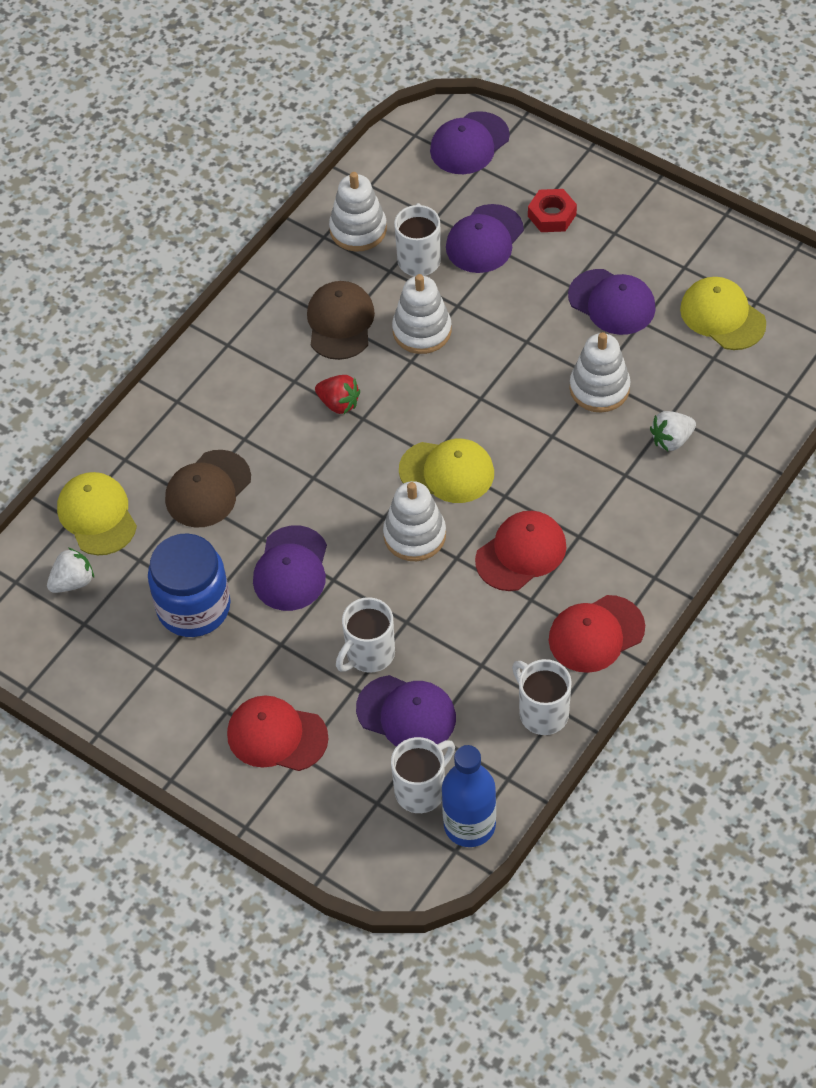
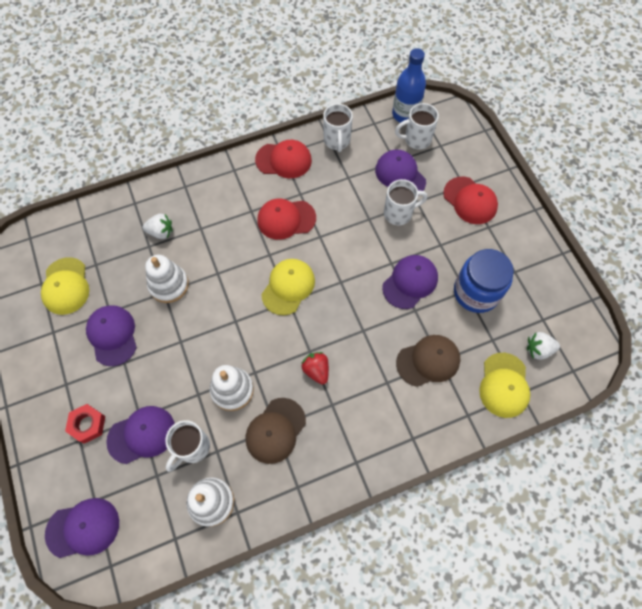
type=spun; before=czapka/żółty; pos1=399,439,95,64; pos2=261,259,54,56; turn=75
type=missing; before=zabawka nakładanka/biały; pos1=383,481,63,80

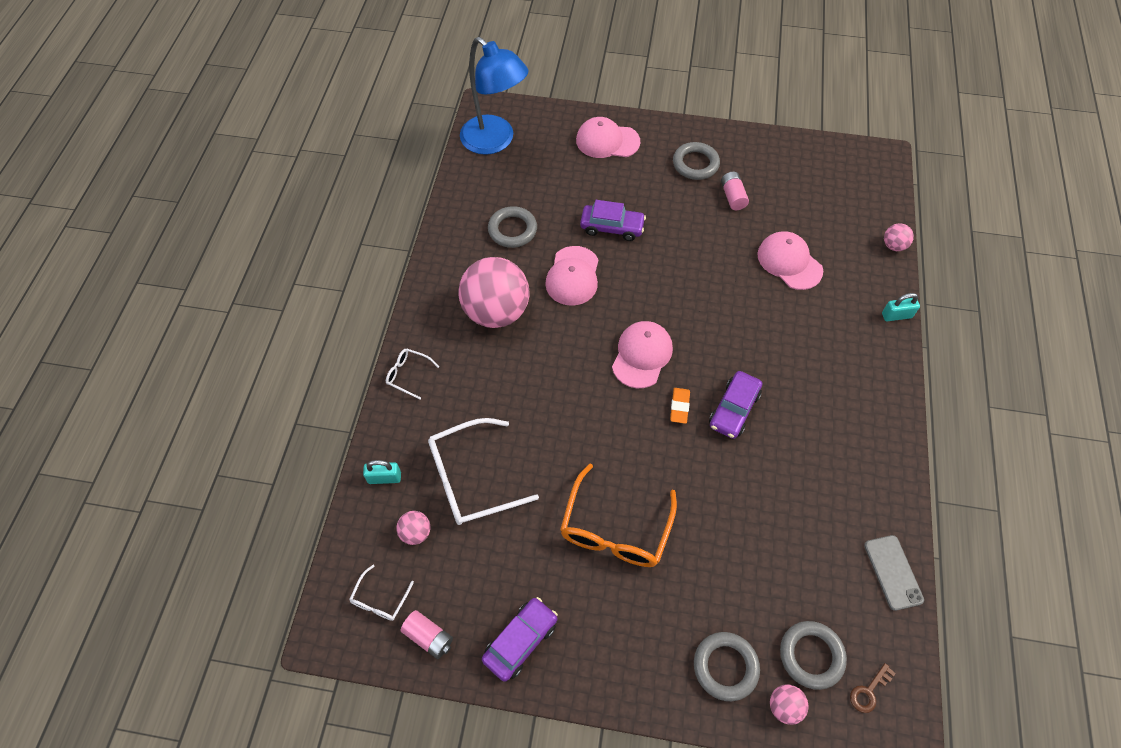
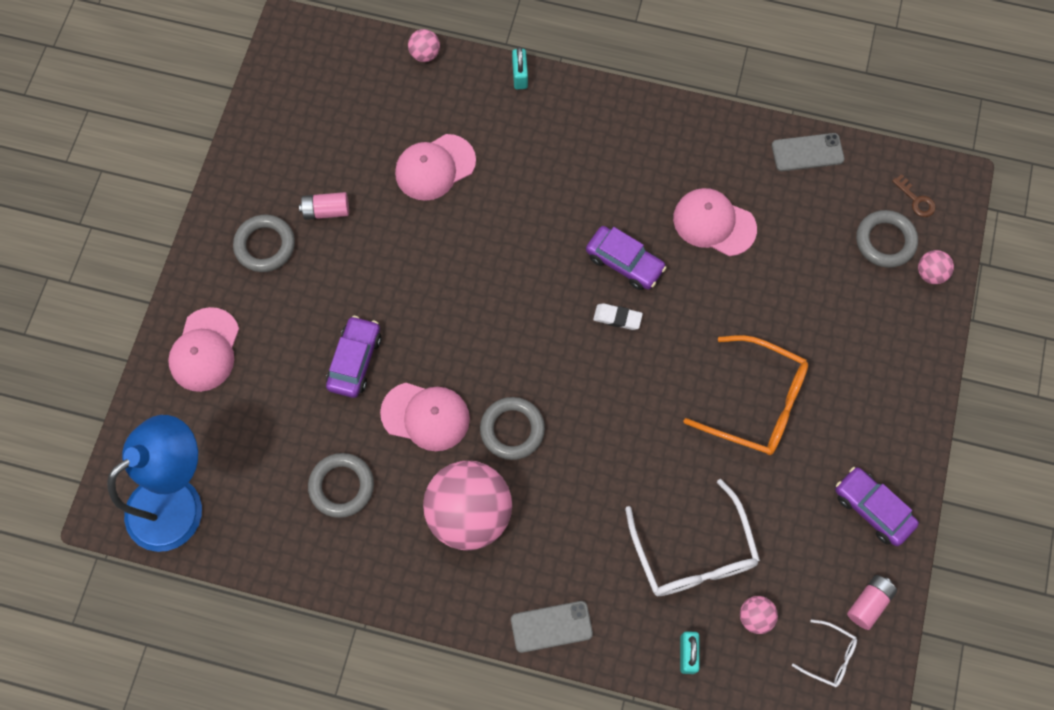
type=relocated; before=pierścień/szary; pos1=694,632,66,69; pos2=480,397,65,63
type=exchanged; before=okulary/biały; after=telefon/szary; pos1=386,349,53,50; pos2=511,601,82,52
type=colour; before=gumka do mazania/pomarańczowy; after=gumka do mazania/biały; pos1=670,388,20,36; pos2=593,303,50,27
type=relocated; before=czapka/różowy; pos1=612,321,61,67; pos2=673,188,84,68

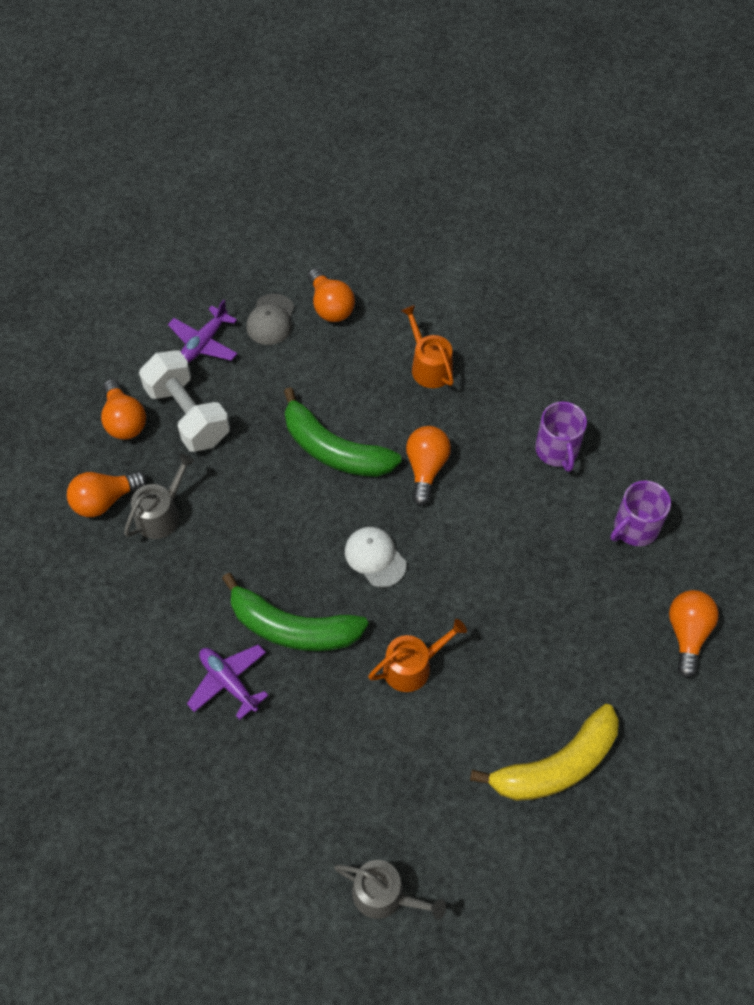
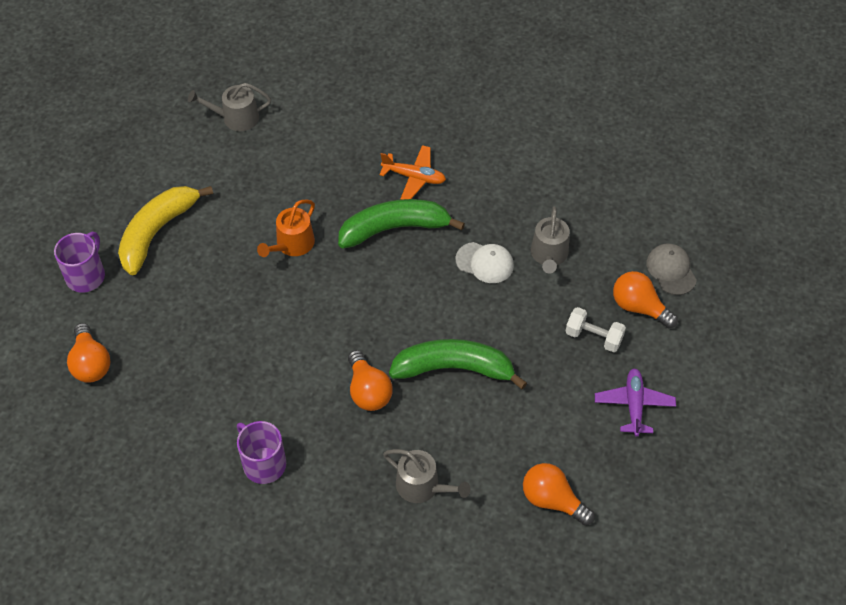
type=relocated; before=kubek/fioletowy; pos1=611,480,60,66; pos2=54,232,51,61
type=colour; before=samolot/fioletowy; after=samolot/pomarańczowy; pos1=187,644,82,76; pos2=379,145,67,55
type=colour; before=konewka/pomarańczowy; after=konewka/szary; pos1=401,305,53,83; pos2=383,449,87,54
type=relocated; before=czapka/biały; pos1=345,527,61,60; pos2=456,242,58,41
type=size; before=hantel/biały; pos1=139,350,91,102; pos2=565,307,61,45; scale=0.58
type=relocated; before=czapka/szary; pos1=246,294,48,51; pos2=647,243,50,52
type=missing; before=żarówka/pomarańczowy; pos1=67,471,80,46

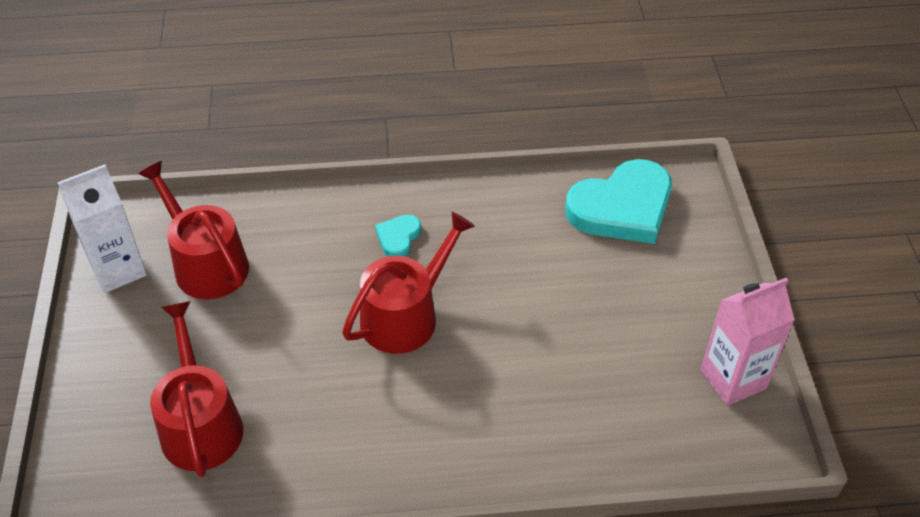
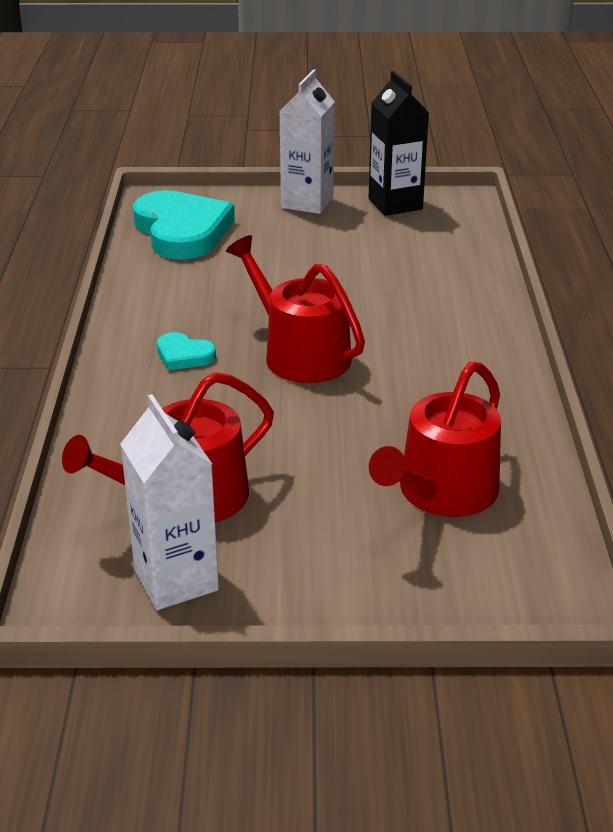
type=appeared; after=karton mleka/biały; pos2=279,69,56,145
type=colour; before=karton mleka/różowy; after=karton mleka/czarny; pos1=700,278,95,128; pos2=369,71,60,145
type=spun; before=konewka/czerwony; pos1=150,301,93,176; pos2=369,362,132,155; turn=-45

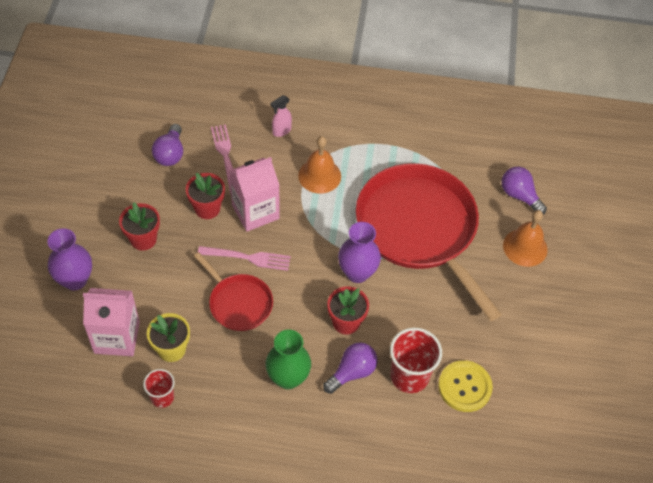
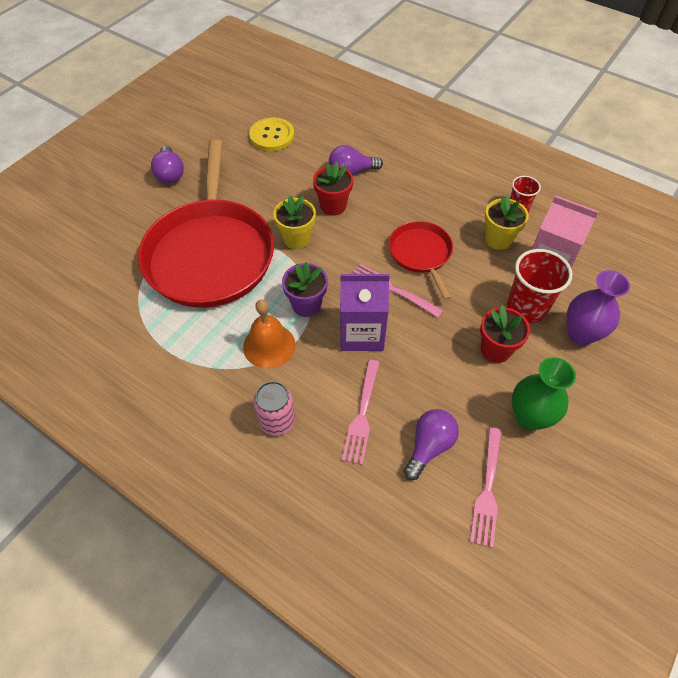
type=relocated; before=żarówka/fioletowy; pos1=501,167,46,47; pos2=151,146,33,38
type=exchanged; before=spryskiwacz/różowy; after=puszka/różowy; pos1=271,95,21,42; pos2=253,381,42,55
type=exchanged; before=wazon/fioletowy; after=doniczka/żółty; pos1=338,222,43,61; pos2=273,195,43,54
type=appeared; after=doniczka/fioletowy; pos2=282,262,46,55
type=colour; before=karton mleka/różowy; after=karton mleka/fioletowy; pos1=229,157,50,75; pos2=340,274,50,77
type=appeared; after=widelec/różowy; pos2=470,427,32,121
type=relocated; before=szklanka/czerwony; pos1=390,328,52,65; pos2=507,249,66,74
type=relocated; before=wazon/zielony; pos1=265,330,46,59; pos2=512,357,64,74
type=missing; before=doniczka/czerwony; pos1=186,173,39,46
type=missing; before=dzwonek/pomarańczowy; pos1=503,210,44,57

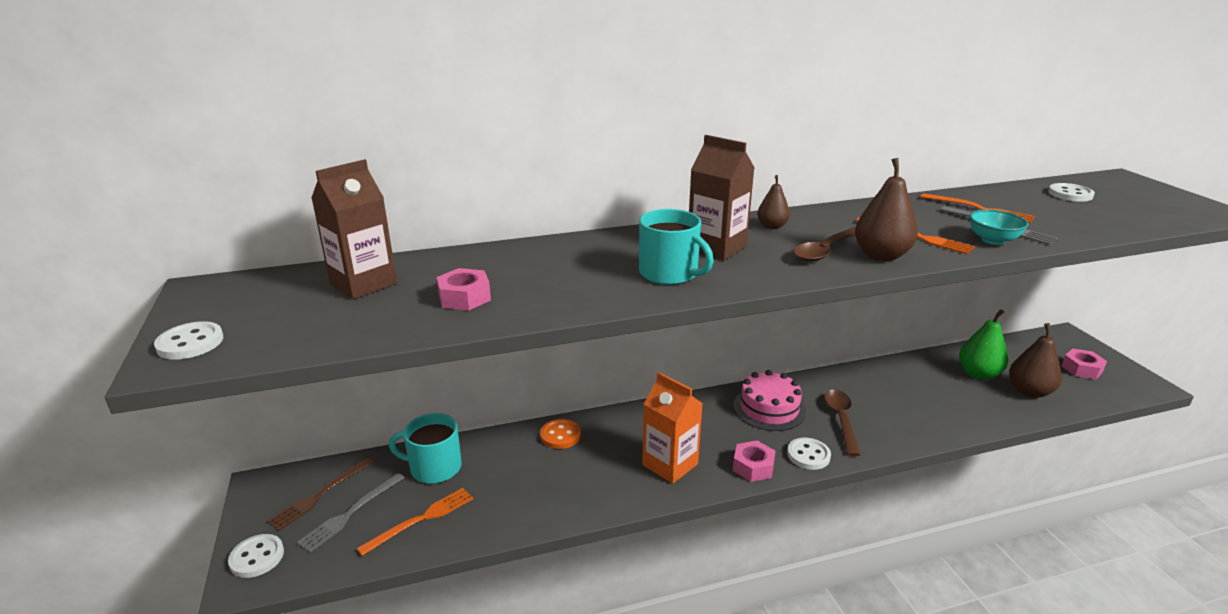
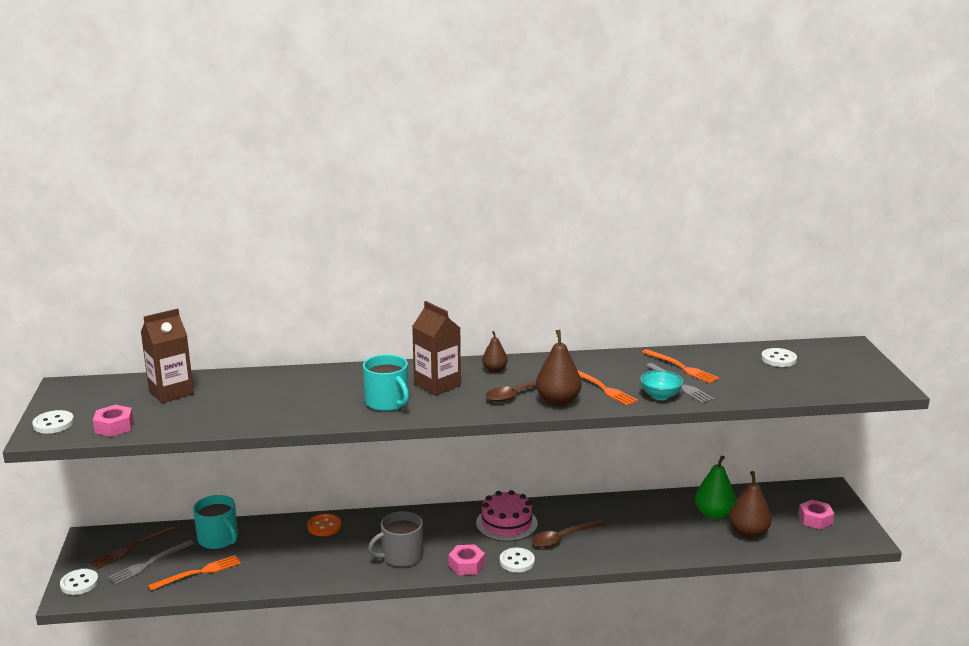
type=relocated; before=nakrętka/różowy; pos1=436,268,55,42; pos2=93,405,41,32
type=spun; before=kubek/turkusowy; pos1=389,413,73,70; pos2=193,495,45,54; turn=-150
type=exchanged; before=karton mleka/pomarańczowy; after=kubek/szary; pos1=642,372,61,112; pos2=368,511,55,56
type=spun; before=łyżka/brązowy; pos1=824,390,36,66; pos2=532,519,73,28; turn=-135

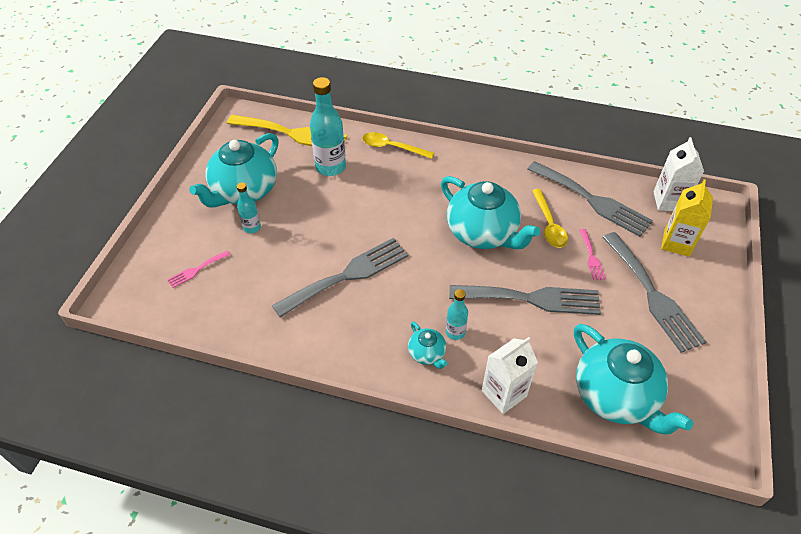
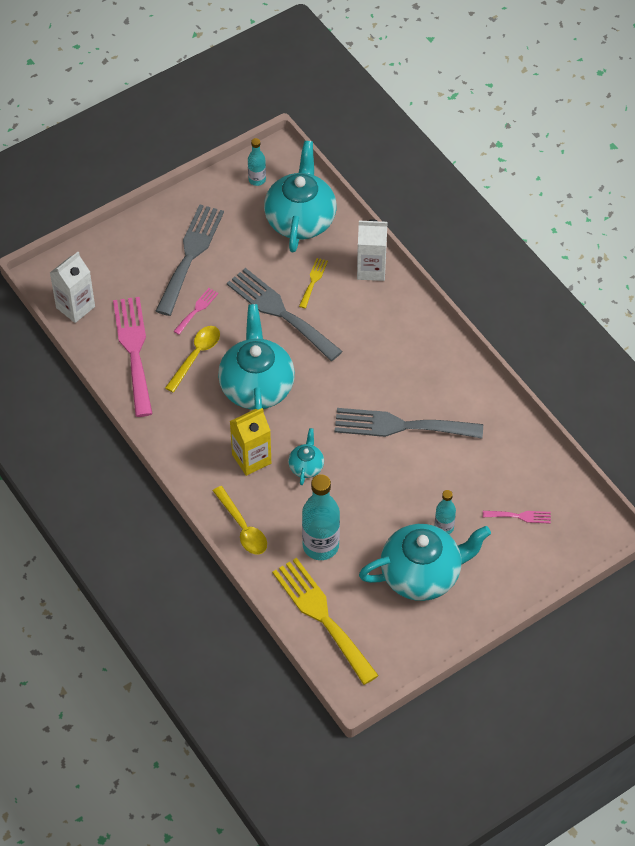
type=colour; before=widelec/szary; after=widelec/różowy; pos1=527,161,126,76; pos2=113,297,40,120
type=relocated; before=karton mleka/żółty; pos1=661,179,52,78; pos2=230,408,41,68
type=relocated; before=butelka/turkusowy; pos1=446,289,22,51; pos2=248,138,18,48
type=relocated; before=imbryk/turkusowy; pos1=408,321,39,48; pos2=288,428,36,57
type=appeared; after=widelec/żółty; pos2=299,258,29,50

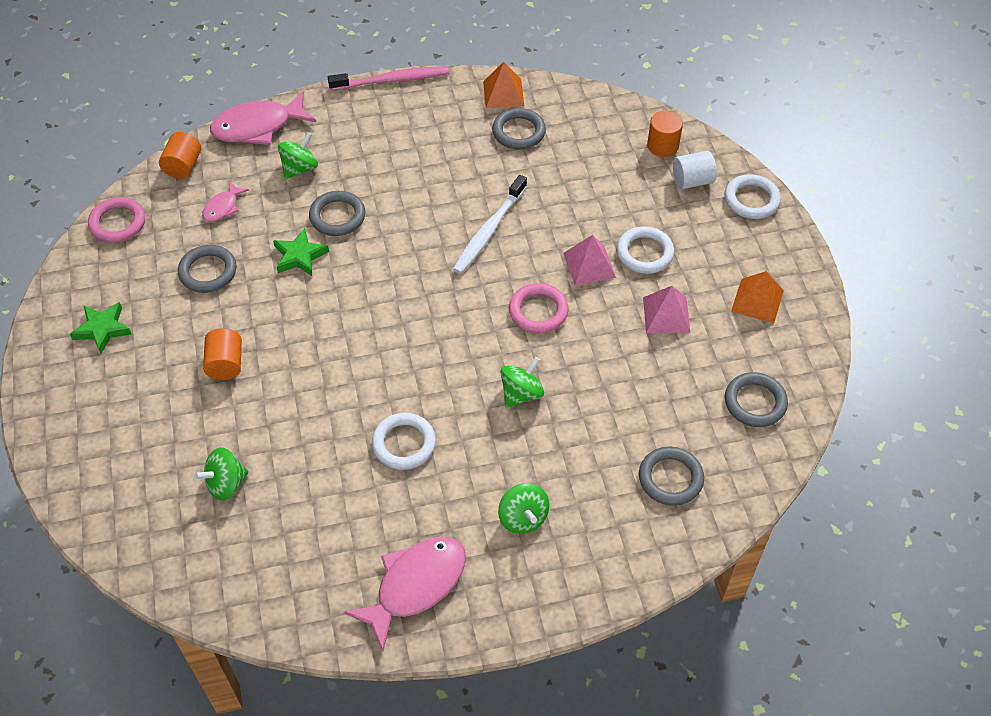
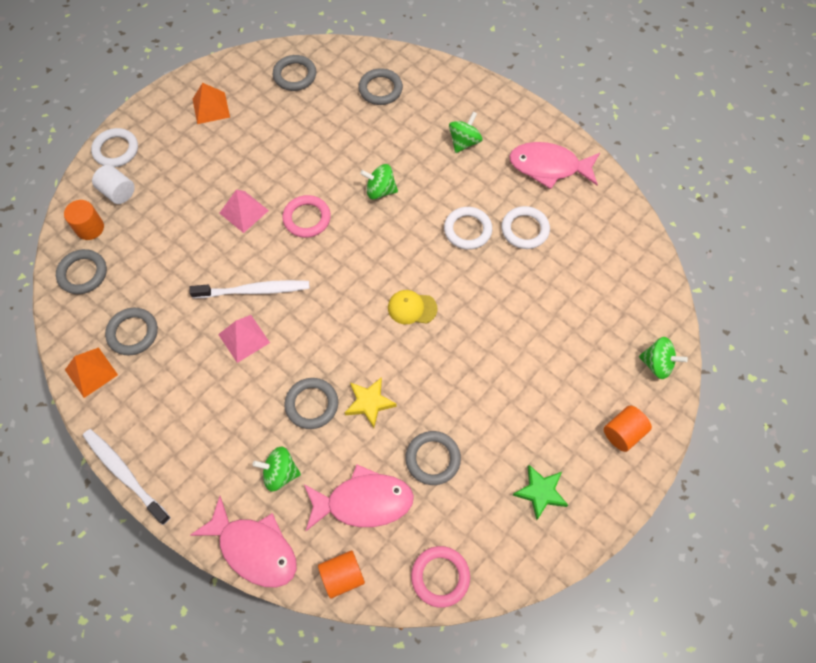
type=appeared; after=pierścień/szary; pos2=56,249,51,45
type=colour; before=szczoteczka do zębów/różowy; after=szczoteczka do zębów/biały; pos1=328,66,121,25; pos2=83,429,88,96
type=relocated; before=piramida/różowy; pos1=643,286,47,47; pos2=218,315,52,48
type=size; before=ryba/różowy; pos1=202,182,47,40; pos2=304,465,110,66; scale=1.96
type=colour; before=gwiazda/zielony; after=gwiazda/żółty; pos1=273,228,56,48; pos2=345,377,52,51
type=appeared; after=czapka/żółty; pos2=388,290,49,34
type=relocated; before=pierścień/biały; pos1=617,226,57,48; pos2=501,206,49,43
type=relocated; before=walec/pomarańczowy; pos1=203,328,39,52; pos2=604,406,48,46
type=relocated; before=bączek/zielony; pos1=194,447,55,54; pos2=639,337,49,42

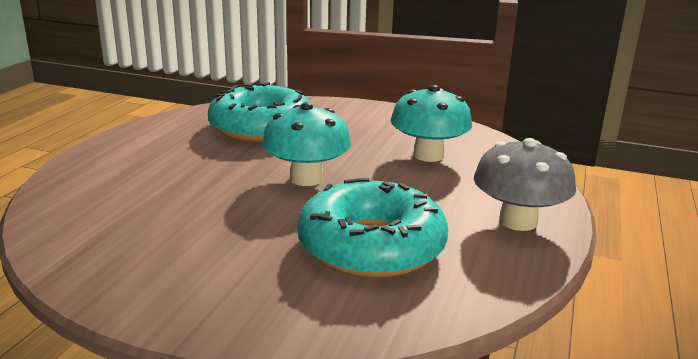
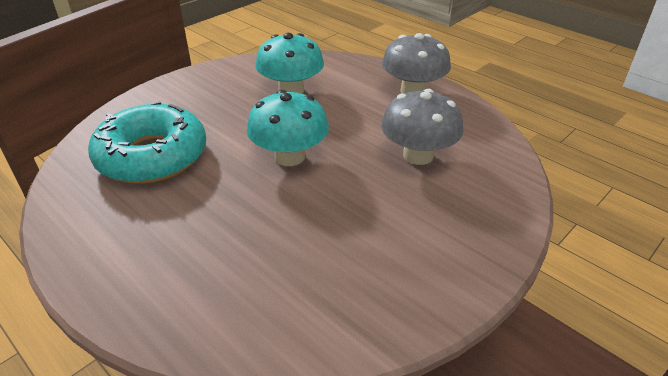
type=exchanged; before=donut/turkusowy; after=grzyb/szary; pos1=297,178,151,100; pos2=381,89,83,76

